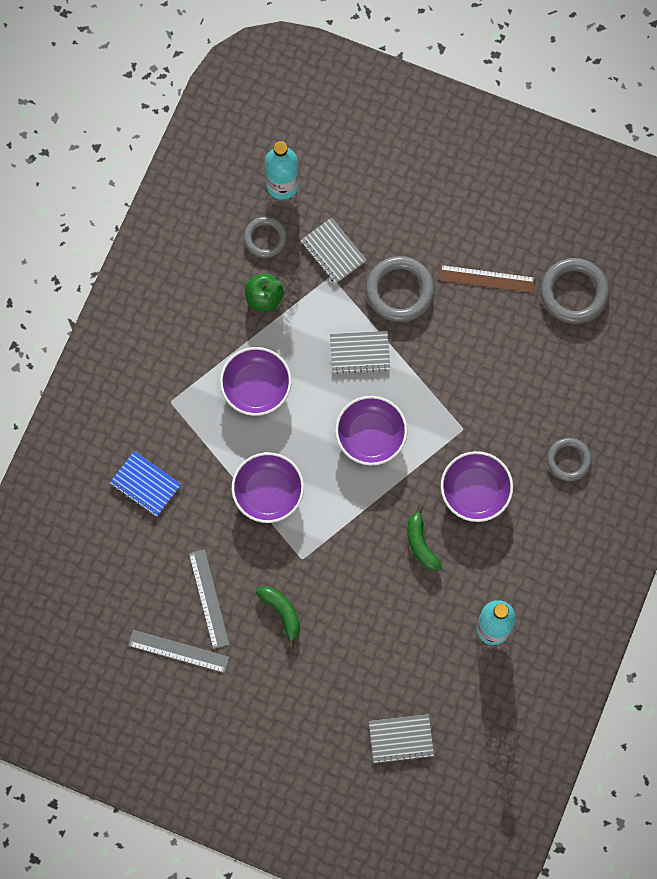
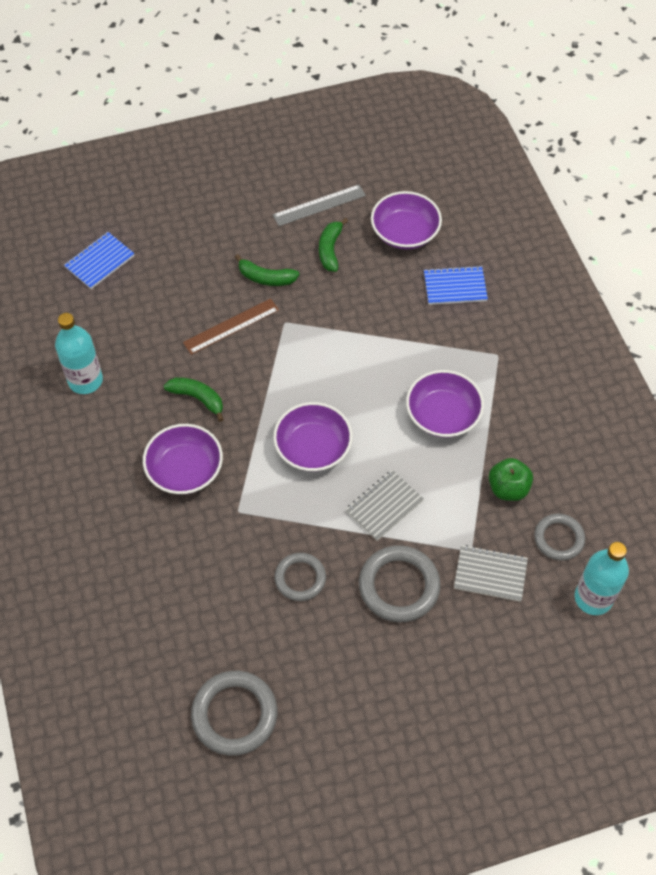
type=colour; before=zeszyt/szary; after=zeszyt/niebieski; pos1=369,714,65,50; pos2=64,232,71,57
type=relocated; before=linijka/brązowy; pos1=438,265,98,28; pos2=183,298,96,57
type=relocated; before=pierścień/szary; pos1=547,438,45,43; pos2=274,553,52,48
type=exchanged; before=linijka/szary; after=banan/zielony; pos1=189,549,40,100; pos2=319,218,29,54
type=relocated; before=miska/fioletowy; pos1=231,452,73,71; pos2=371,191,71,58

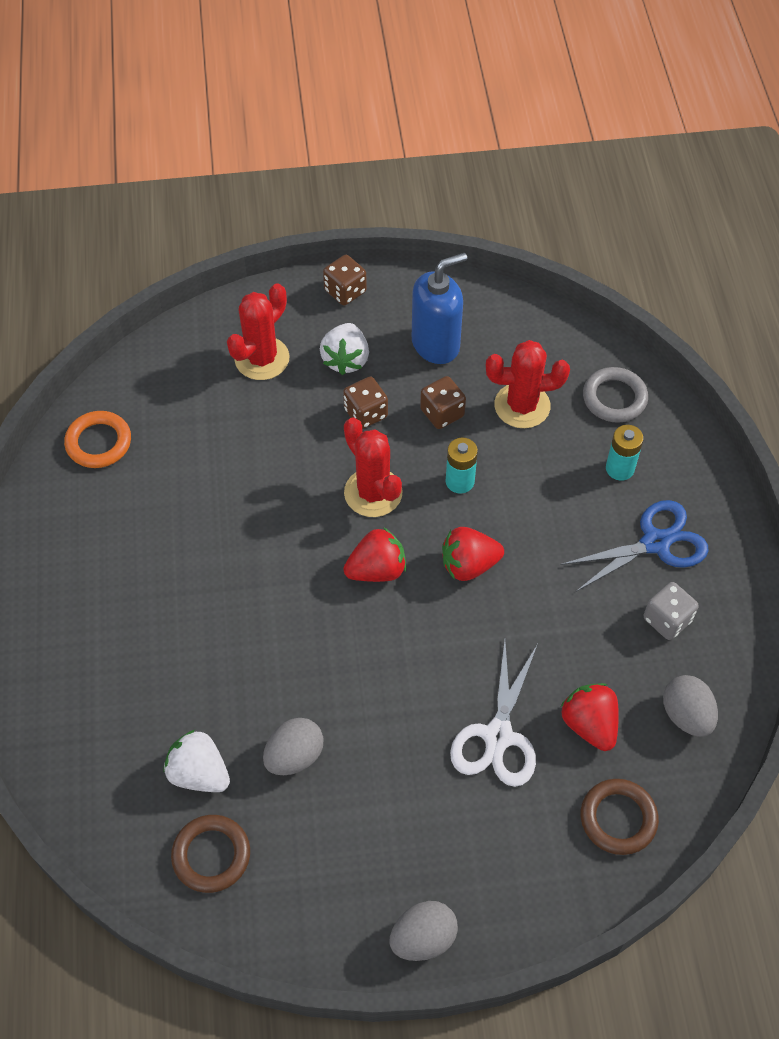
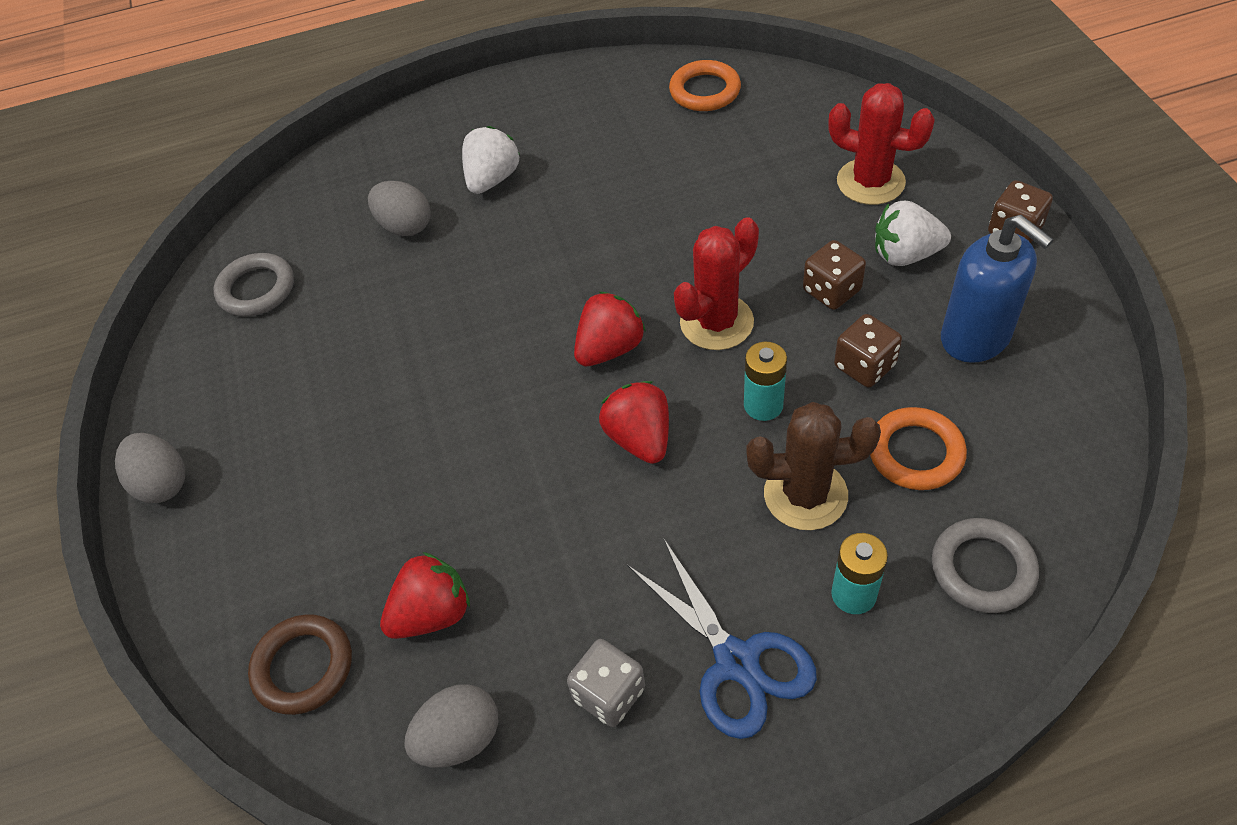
type=colour; before=pierścień/brązowy; after=pierścień/szary; pos1=171,815,79,78; pos2=214,253,80,64
type=relocated; before=jajko/szary; pos1=263,718,61,57; pos2=368,181,63,55
type=relocated; before=truskawka/biały; pos1=164,730,66,62; pos2=462,126,58,68
type=spun; before=truskawka/czerwony; pos1=343,527,63,55; pos2=574,291,72,75; turn=-105
type=appeared; after=kaktus/brązowy; pos2=746,402,135,128
type=exchanged; before=kaktus/czerwony; after=pierścień/pomarańczowy; pos1=486,340,84,88; pos2=870,407,97,83
type=missing; before=nożyczki/biały; pos1=450,640,88,147

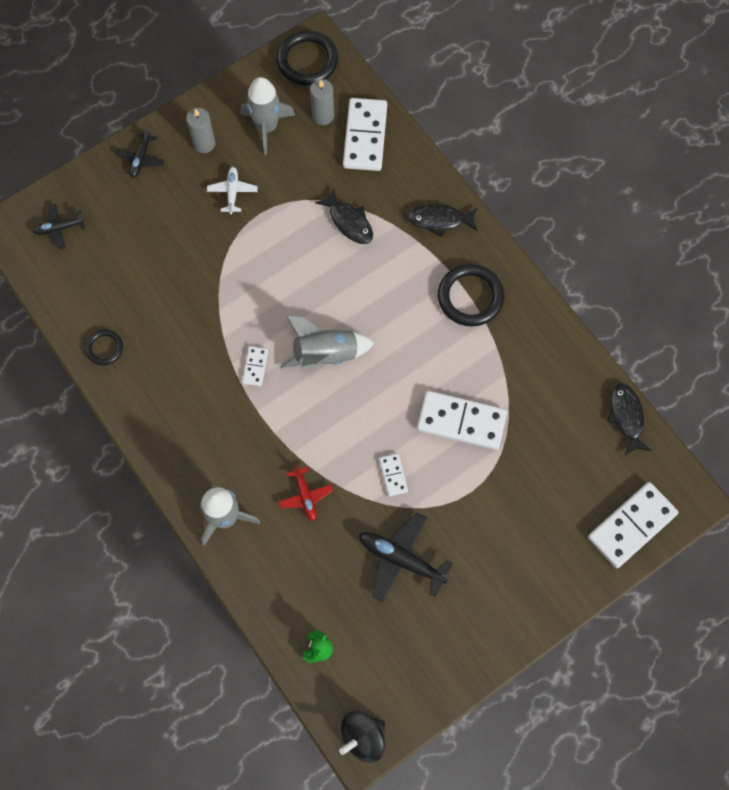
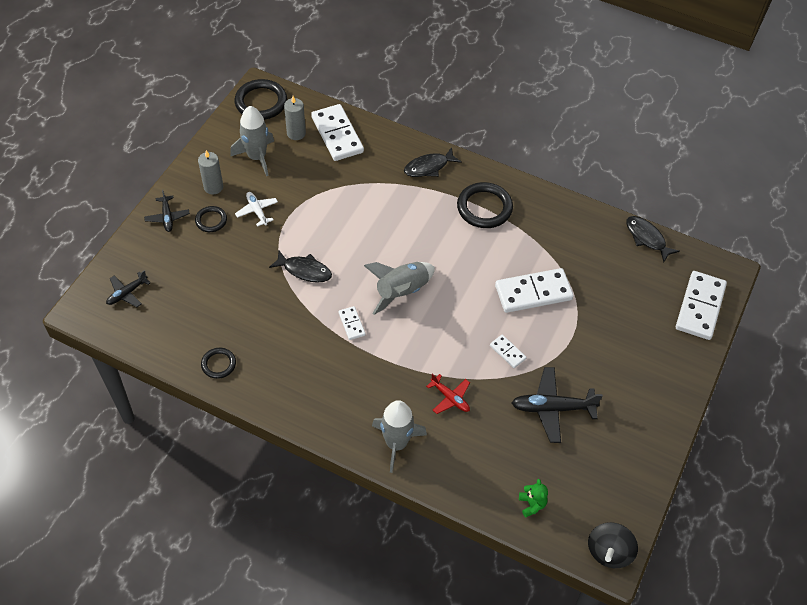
type=appeared; after=pierścień/czarny; pos2=195,206,32,26
type=relocated; before=ryba/czarny; pos1=315,188,58,56; pos2=269,251,63,32

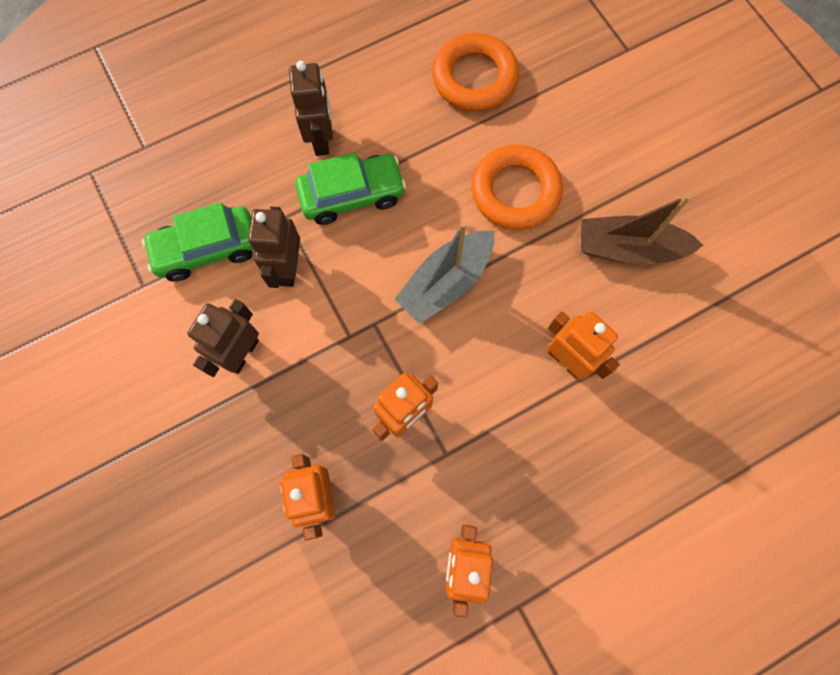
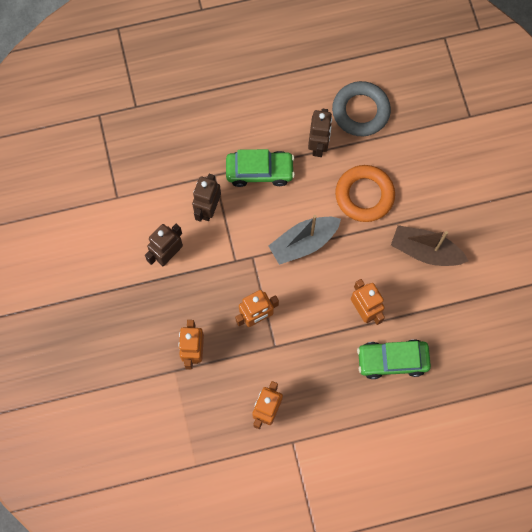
type=relocated; before=robot/brązowy; pos1=289,61,44,95; pos2=308,109,24,48
type=colour; before=pierścień/pomarańczowy; after=pierścień/szary; pos1=432,33,87,78; pos2=332,81,59,55
type=relocated; before=samochód/zielony; pos1=142,202,111,80; pos2=357,339,74,40

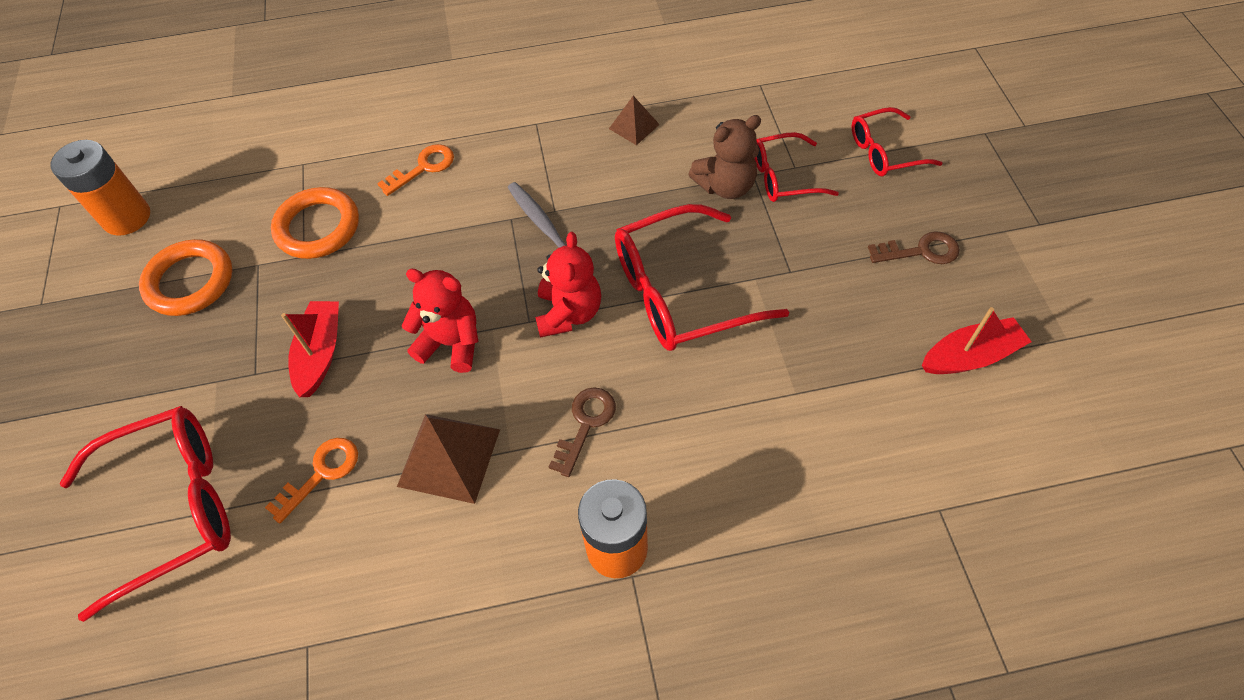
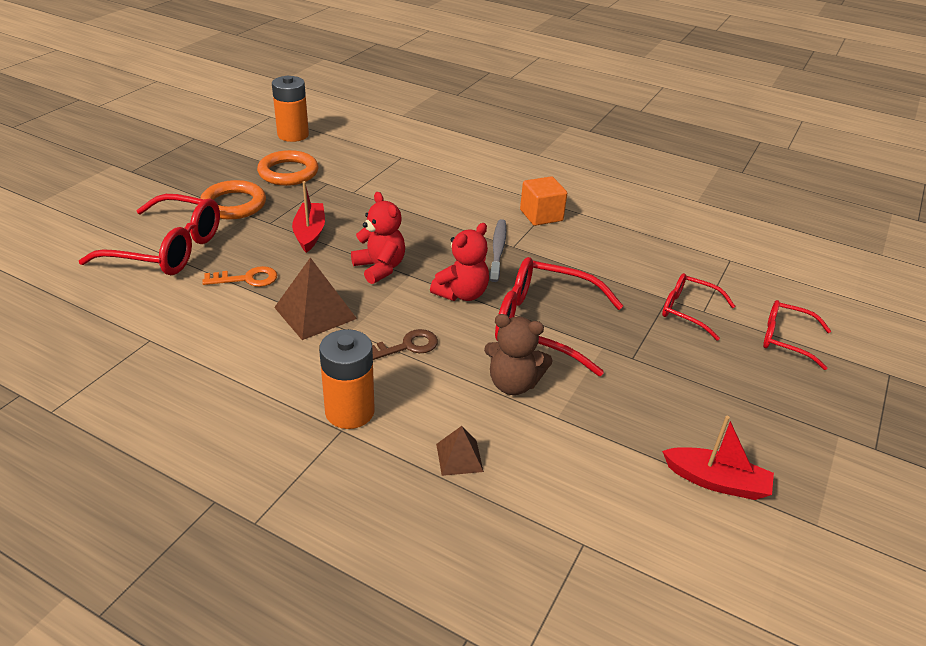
type=relocated; before=pierścień/pomarańczowy; pos1=271,187,88,72; pos2=200,180,66,40
type=spun; before=łódka/czerwony; pos1=281,301,58,96; pos2=292,181,33,72; turn=-45
type=relocated; before=piramida/brązowy; pos1=609,96,51,49; pos2=436,426,48,50
type=relocated; before=miś/brązowy; pos1=688,115,73,84; pos2=484,314,69,81
type=appeared; after=sześcian/pomarańczowy; pos2=520,176,47,50
type=missing; before=klucz/pomarańczowy; pos1=377,144,77,52
type=missing; before=klucz/brązowy; pos1=868,231,92,33

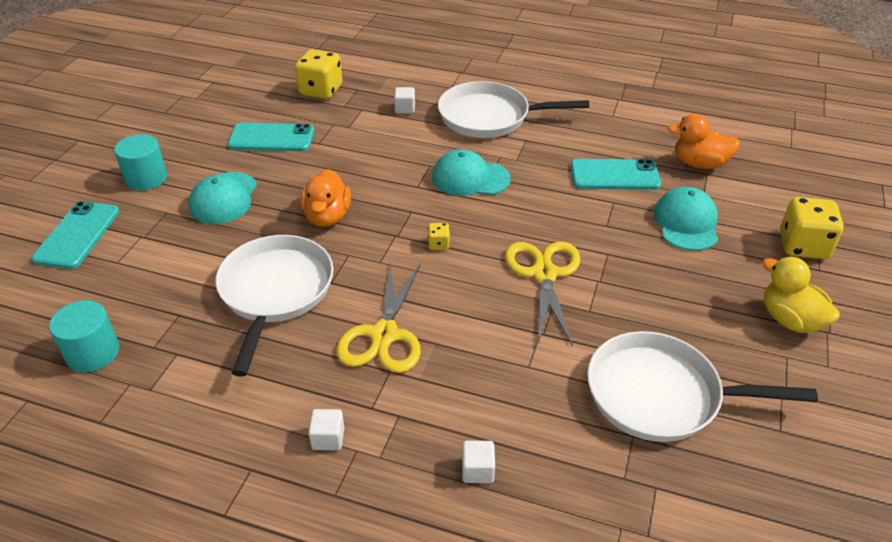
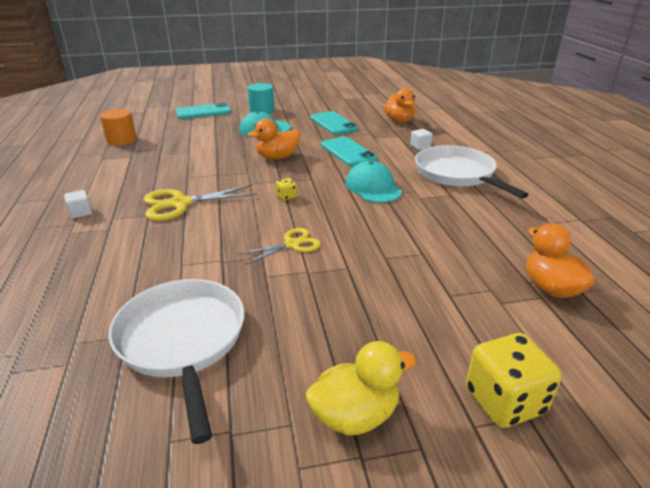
type=colour; before=walec/turkusowy; after=walec/pomarańczowy; pos1=49,300,70,72; pos2=100,109,37,36
type=size; before=nożyczki/żółty; pos1=505,242,75,105; pos2=237,228,84,37; scale=0.63
type=spun; before=kaczka/żółty; pos1=762,257,78,76; pos2=306,341,111,94; turn=45
type=relocated; before=telefon/turkusowy; pos1=571,159,90,31; pos2=321,137,56,29
type=exchanged; before=kostka do gry/żółty; after=kaczka/pomarańczowy; pos1=295,49,47,50; pos2=384,88,31,35
type=missing; before=patelnia/biały; pos1=215,235,119,141
type=missing; before=sześcian/biały; pos1=462,441,33,42
type=missing; before=czapka/turkusowy; pos1=654,187,64,64

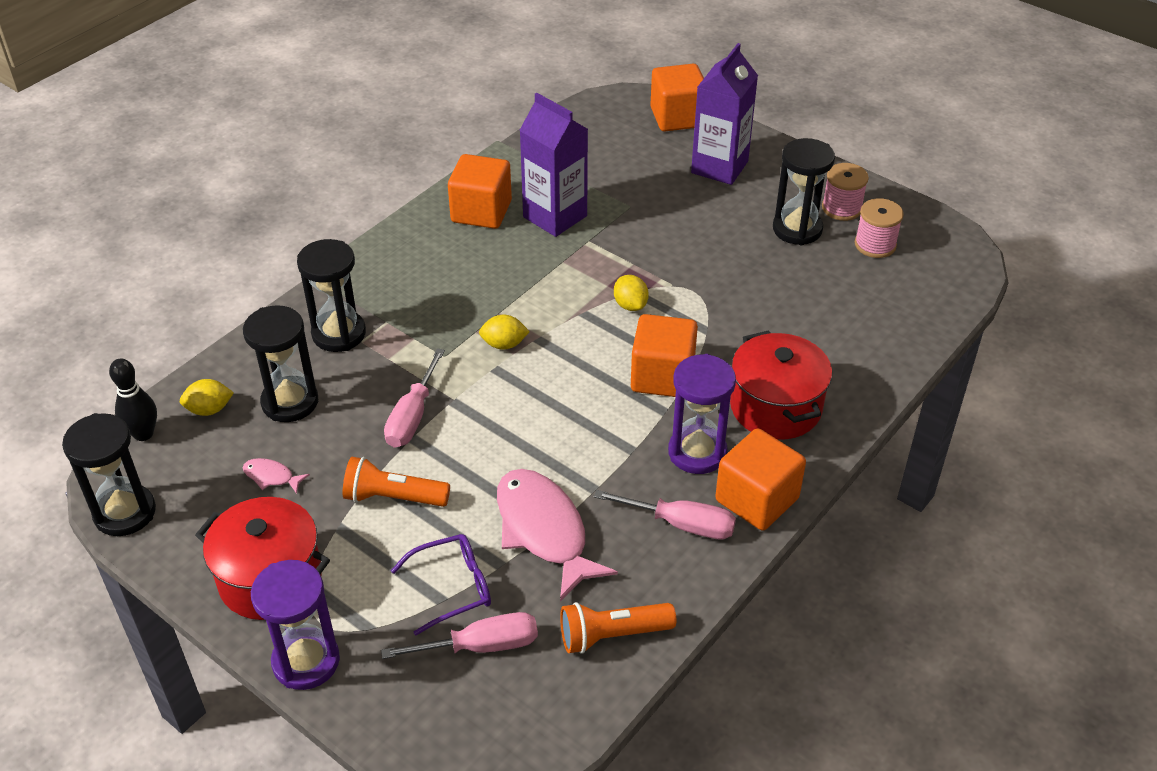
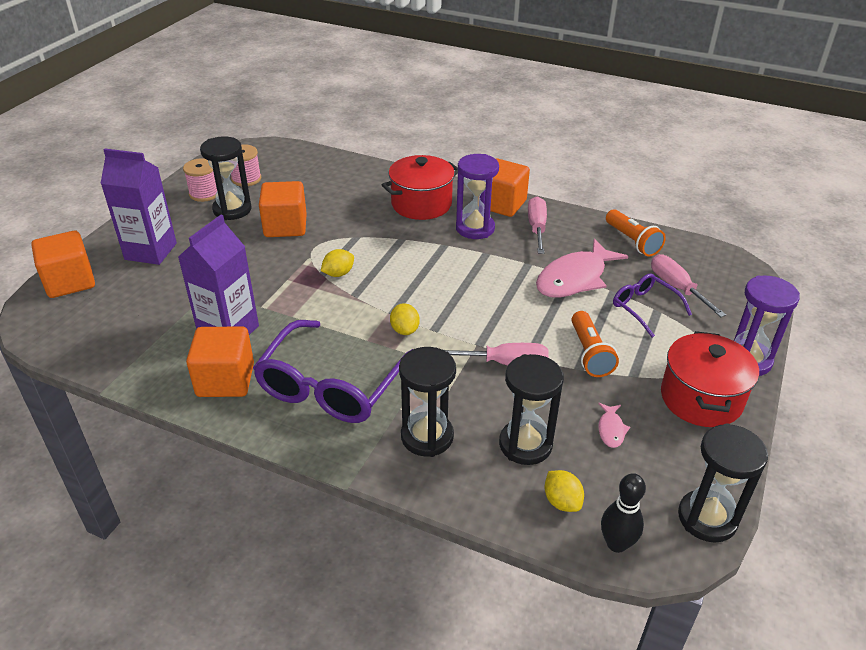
type=appeared; after=okulary/fioletowy; pos2=253,320,160,103
type=relocated; before=sześcian/pomarańczowy; pos1=631,314,67,83; pos2=259,181,48,56

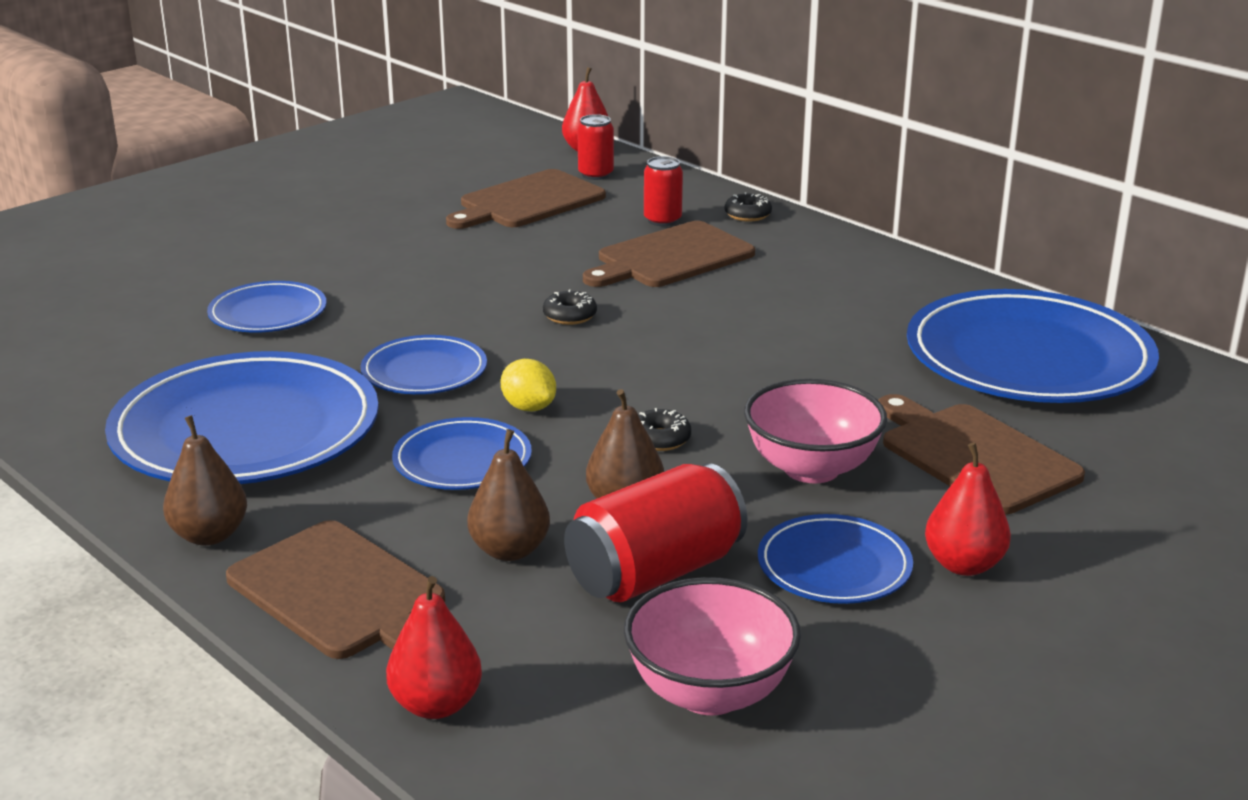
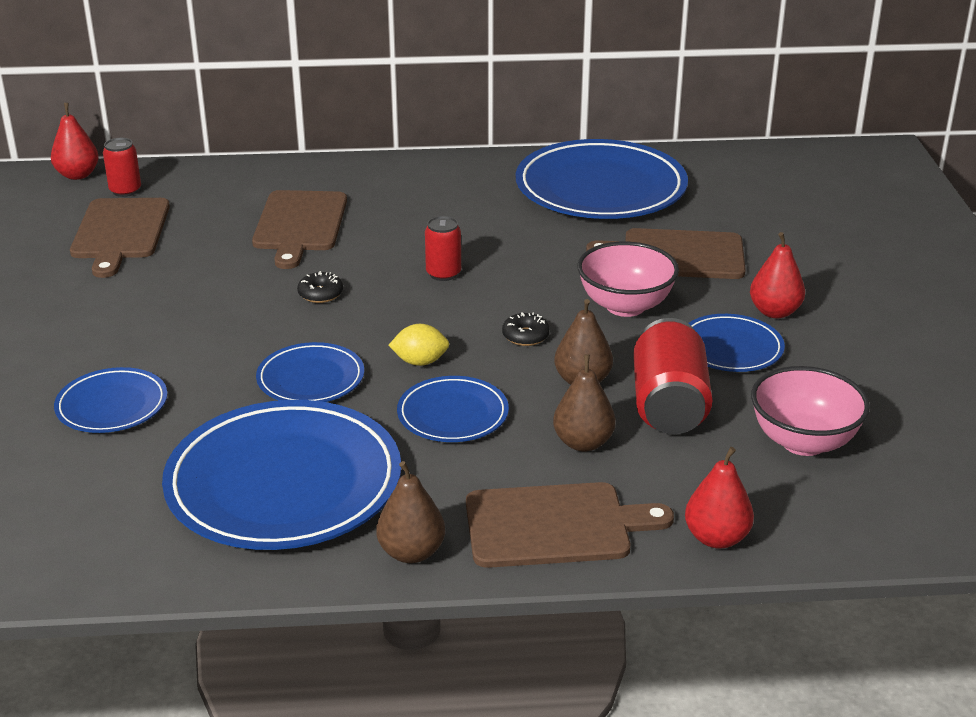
type=relocated; before=puszka/czerwony; pos1=644,156,39,70; pos2=425,216,36,65
type=missing; before=donut/czarny; pos1=725,192,47,30

